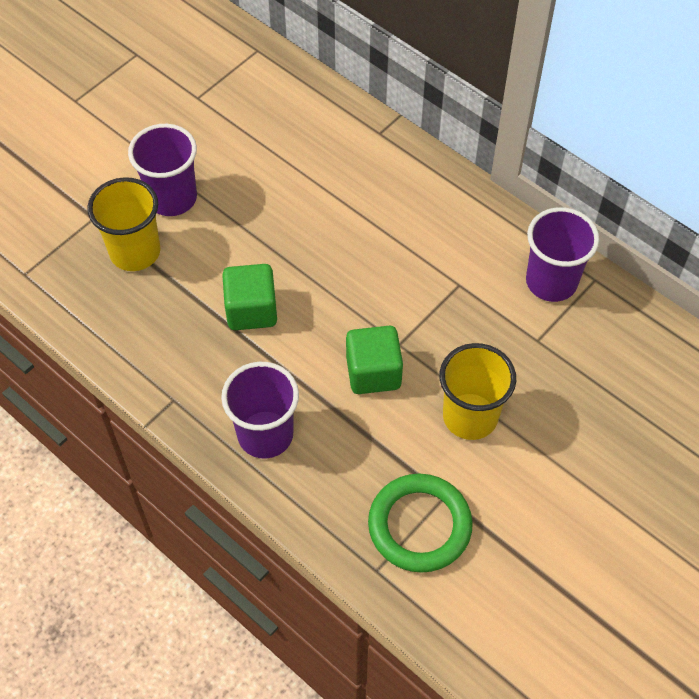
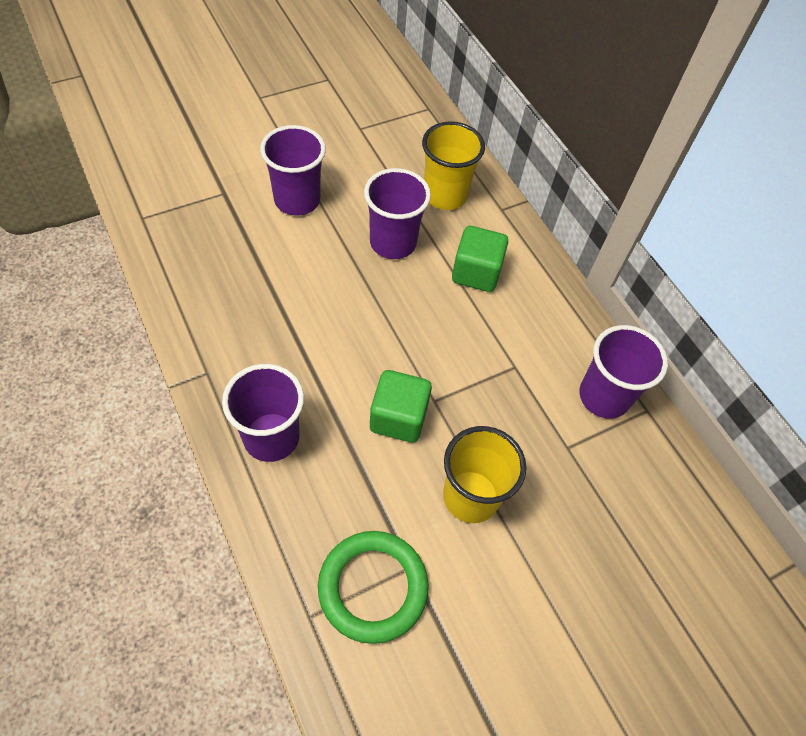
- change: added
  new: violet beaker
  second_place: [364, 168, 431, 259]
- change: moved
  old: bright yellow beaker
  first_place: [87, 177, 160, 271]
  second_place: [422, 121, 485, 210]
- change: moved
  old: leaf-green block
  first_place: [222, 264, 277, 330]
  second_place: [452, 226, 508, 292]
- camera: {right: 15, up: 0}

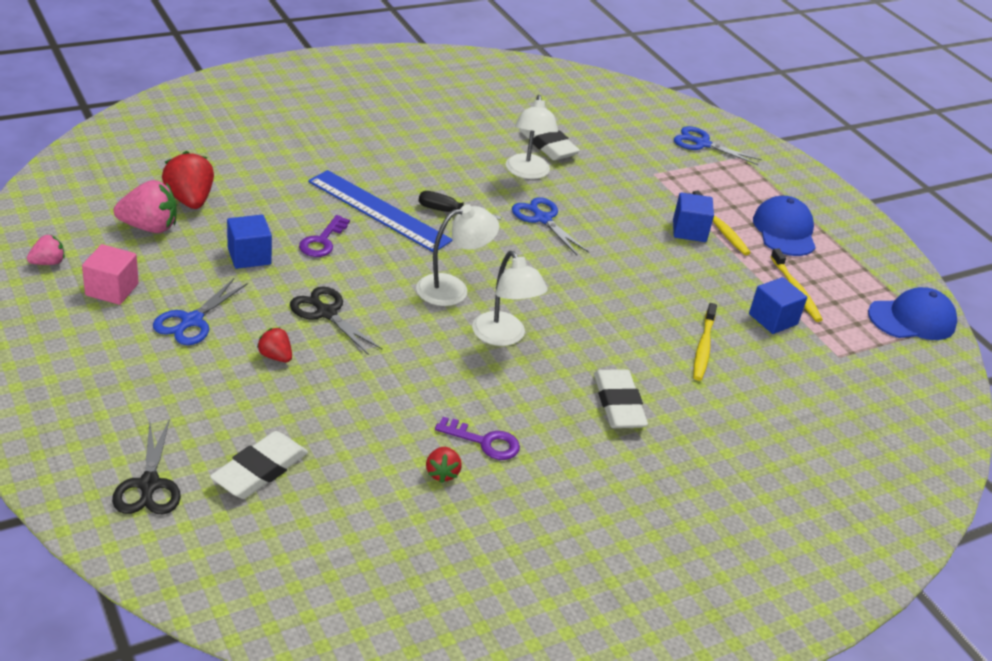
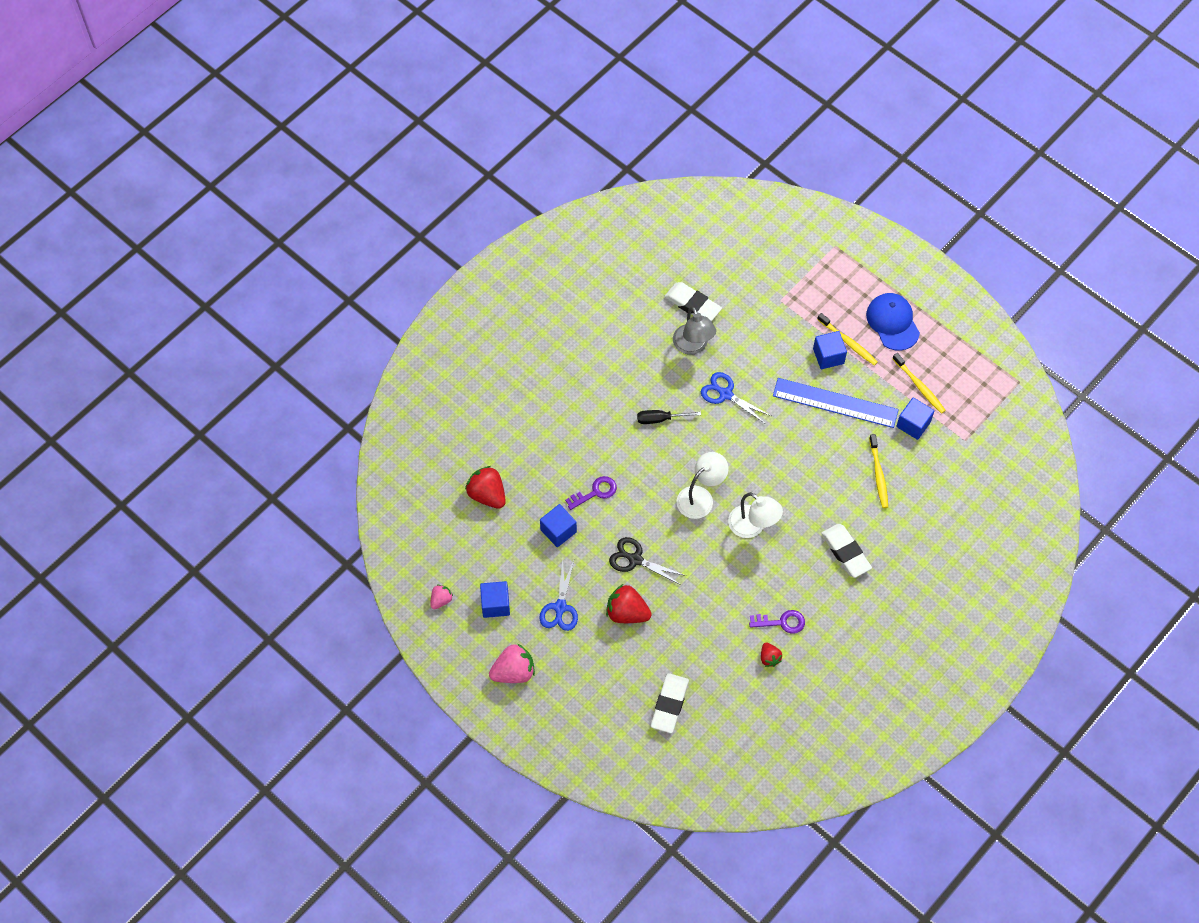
- change: removed
  old: black scissors
  first_place: [112, 419, 181, 514]
- change: removed
  old: cobalt scissors
  first_place: [674, 126, 762, 165]
- change: removed
  old: cobalt cap
  first_place: [868, 287, 957, 340]
- change: moved
  old: rosy berry
  first_place: [114, 180, 176, 233]
  second_place: [489, 643, 535, 683]
- change: moved
  old: cobalt ruler
  first_place: [308, 170, 453, 252]
  second_place: [773, 378, 899, 428]
- change: recoloured
  old: rosy block
  new: cobalt block
  first_place: [82, 244, 139, 305]
  second_place: [480, 581, 510, 618]
- change: recoloured
  old: white lamp
  new: gray lamp
  first_place: [506, 95, 558, 179]
  second_place: [673, 306, 716, 355]
- change: turned
  old: violet key
  first_place: [299, 215, 350, 257]
  second_place: [565, 476, 617, 510]
  degrees: -120
- change: resized
  old: scarlet berry
  first_place: [257, 327, 292, 362]
  second_place: [606, 584, 652, 623]
  factor: 1.78
- camera: {right: -15, up: 25}

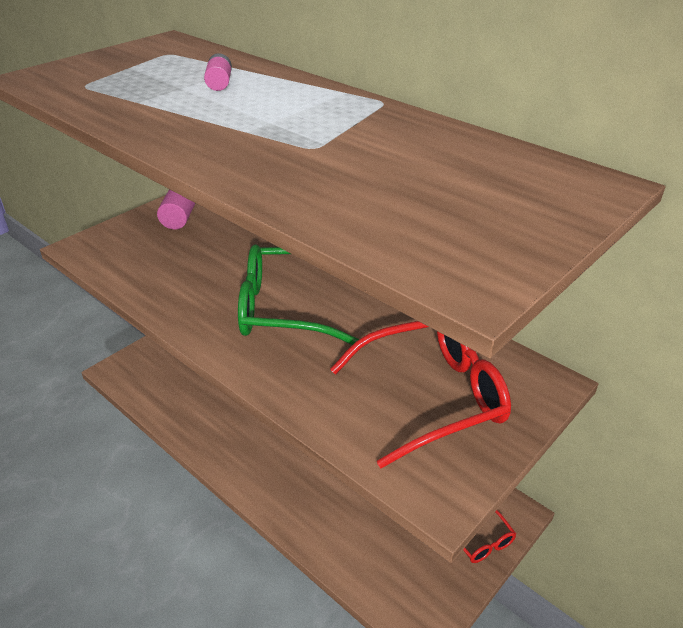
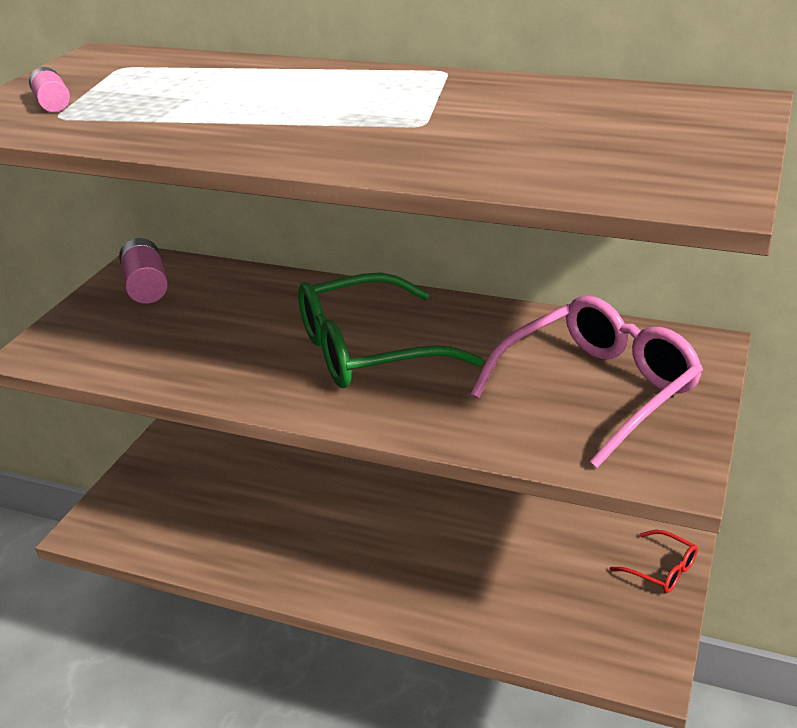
- change: moved
  old: rosy battery
  first_place: [204, 53, 232, 91]
  second_place: [29, 67, 70, 112]
- change: recoloured
  old: scarlet spectacles
  new: rosy spectacles
  first_place: [330, 321, 511, 468]
  second_place: [471, 296, 703, 468]
- camera: {right: -20, up: -5}

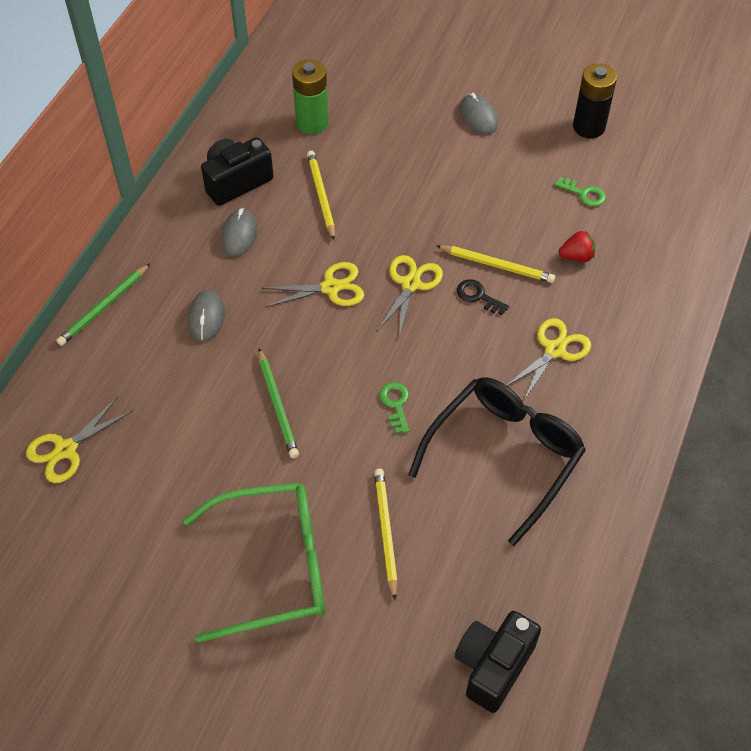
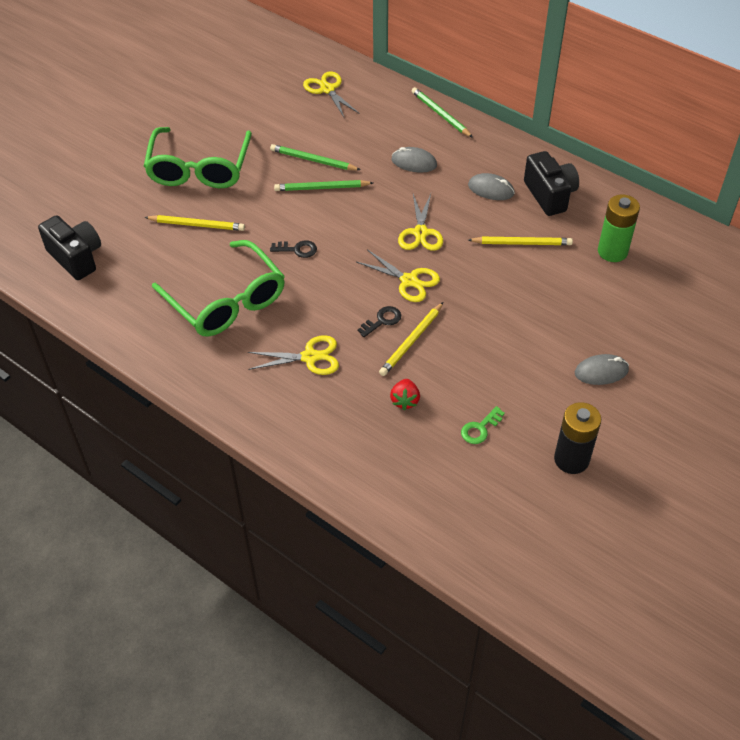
- change: added
  new: leaf-green lead pencil
  second_place: [270, 144, 361, 170]
- change: recoloured
  old: leaf-green key
  new: black key
  first_place: [379, 382, 409, 434]
  second_place: [270, 240, 317, 258]
- change: recoloured
  old: black spectacles
  new: leaf-green spectacles
  first_place: [408, 377, 586, 546]
  second_place: [152, 240, 285, 337]
- change: turned
  old: bright yellow scissors
  first_place: [506, 318, 591, 402]
  second_place: [248, 335, 339, 375]
  degrees: -60
- camera: {right: 105, up: -5}

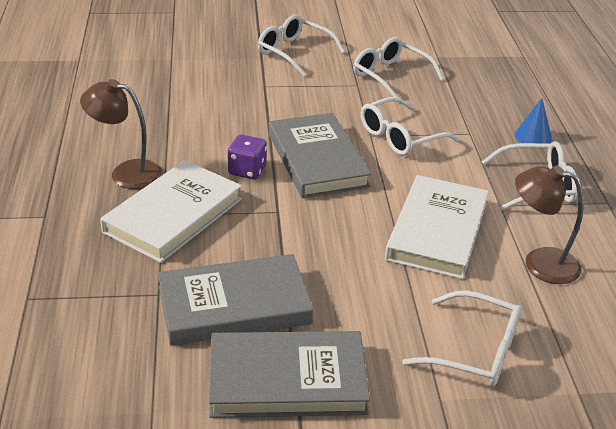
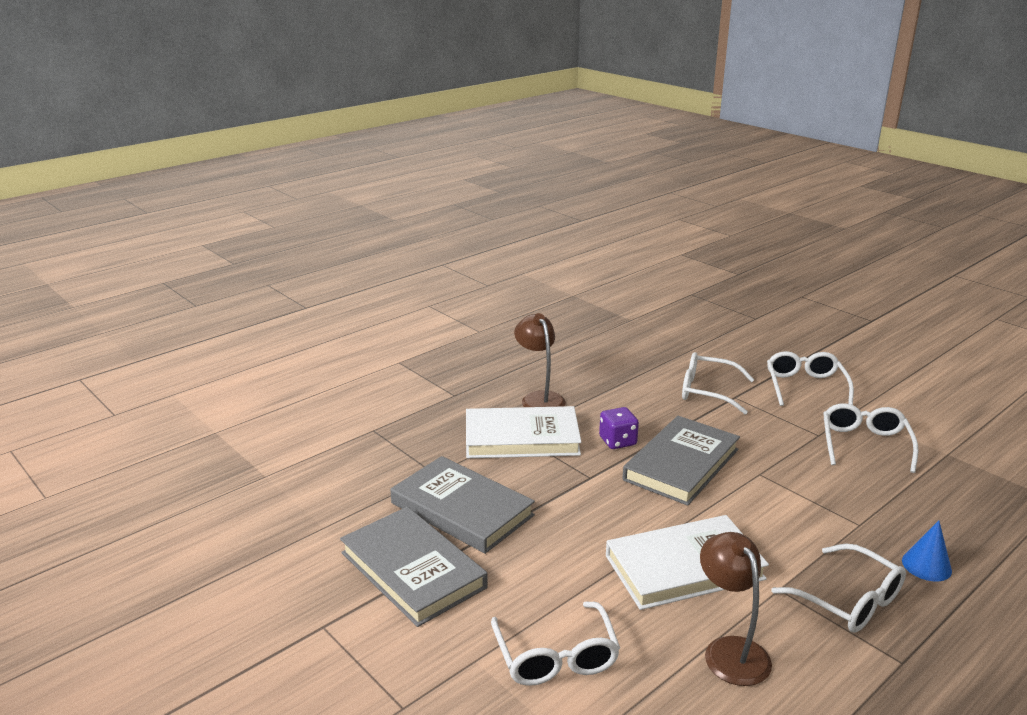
- change: moved
  old: white spectacles
  first_place: [361, 97, 459, 156]
  second_place: [682, 352, 754, 414]
- camera: {right: 55, up: -10}

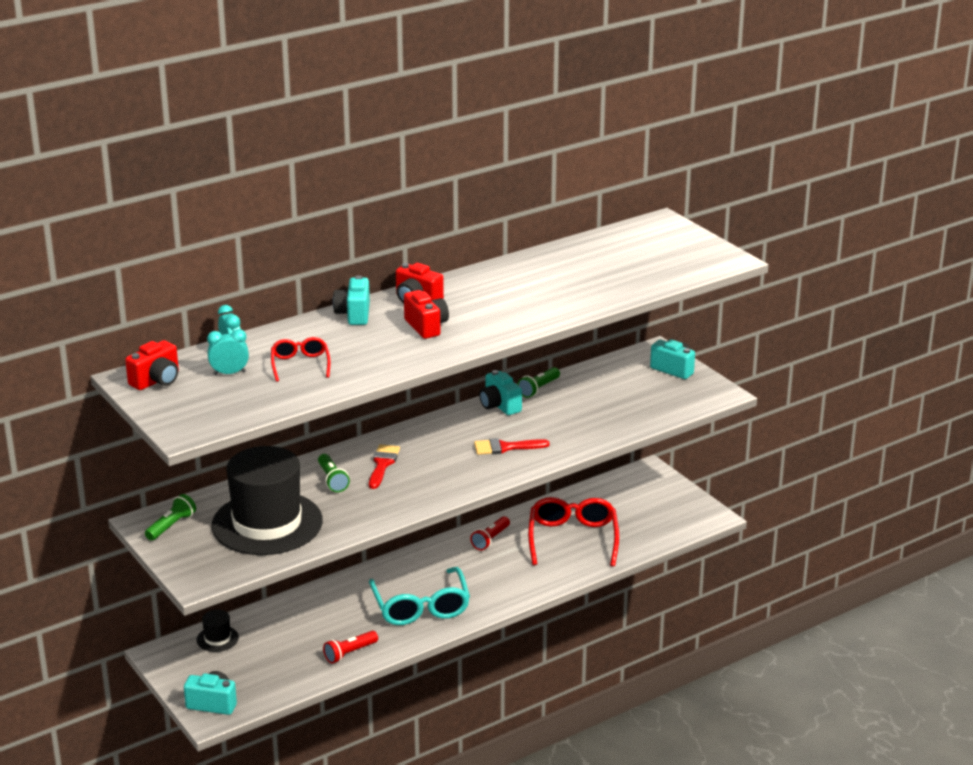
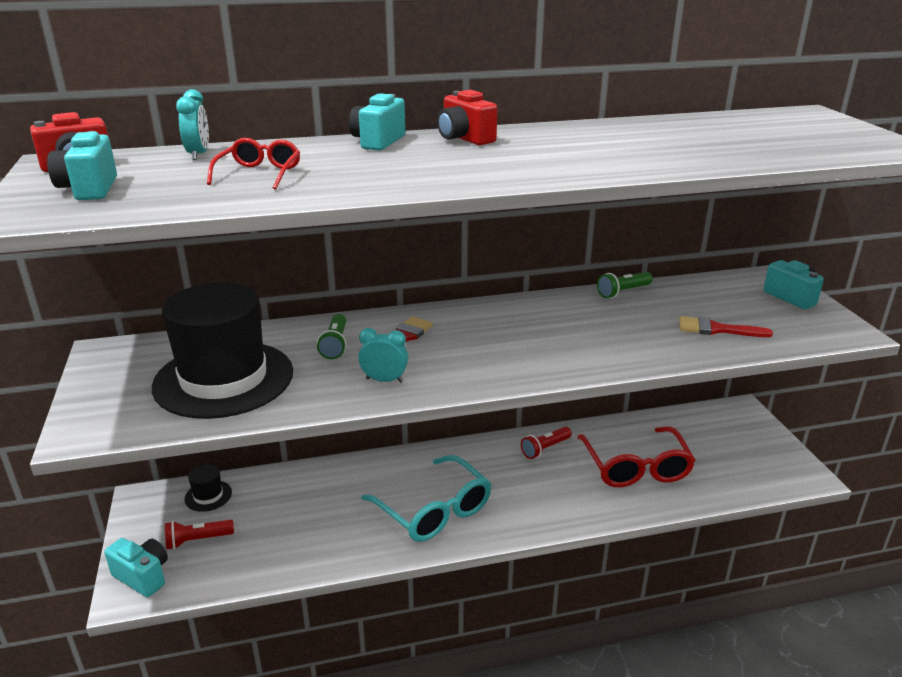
- change: removed
  old: leaf-green pocket torch
  first_place: [145, 494, 196, 541]
- change: removed
  old: scarlet photo camera
  first_place: [404, 290, 449, 339]
- change: moved
  old: turquoise alarm clock
  first_place: [207, 329, 249, 375]
  second_place: [358, 328, 408, 383]
- change: moved
  old: scarlet pocket torch
  first_place: [323, 631, 378, 664]
  second_place: [165, 520, 234, 549]
- change: moved
  old: scarlet paintbrush
  first_place: [474, 438, 550, 455]
  second_place: [679, 316, 773, 337]
- change: moved
  old: turquoise photo camera
  first_place: [479, 370, 522, 415]
  second_place: [47, 131, 117, 200]
- change: turned
  old: turquoise spectacles
  first_place: [369, 567, 470, 625]
  second_place: [361, 455, 492, 542]
  degrees: -45
- change: turned
  old: scarlet spectacles
  first_place: [528, 497, 619, 567]
  second_place: [577, 426, 696, 487]
  degrees: 150
- camera: {right: 20, up: 0}

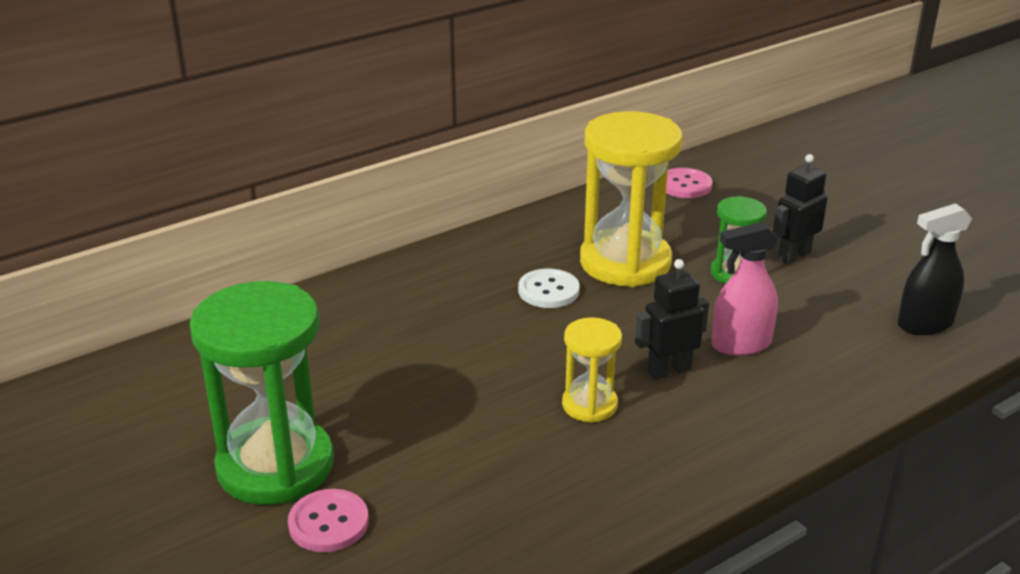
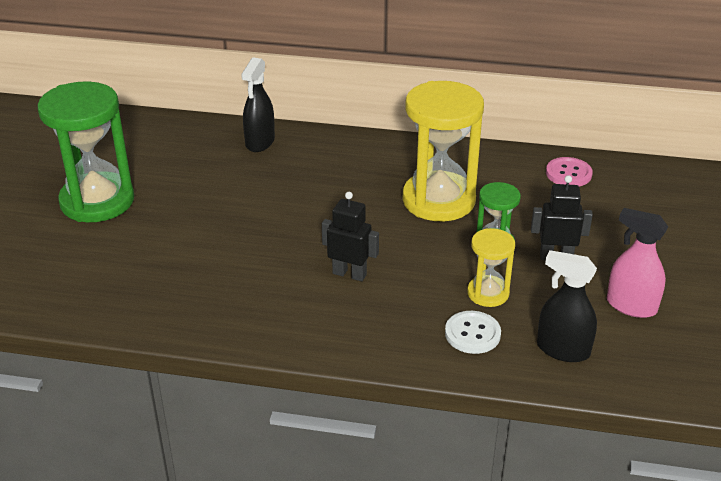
- change: removed
  old: rosy sewing button
  first_place: [288, 489, 369, 552]
- change: added
  new: black spray bottle
  second_place: [241, 57, 275, 152]
- change: moved
  old: white sewing button
  first_place: [518, 268, 580, 308]
  second_place: [445, 311, 501, 354]
- change: moved
  old: bright yellow hourglass
  first_place: [562, 317, 622, 423]
  second_place: [467, 228, 515, 307]
- change: moved
  old: rosy spray bottle
  first_place: [711, 222, 778, 356]
  second_place: [607, 208, 668, 318]
- camera: {right: 45, up: 5}

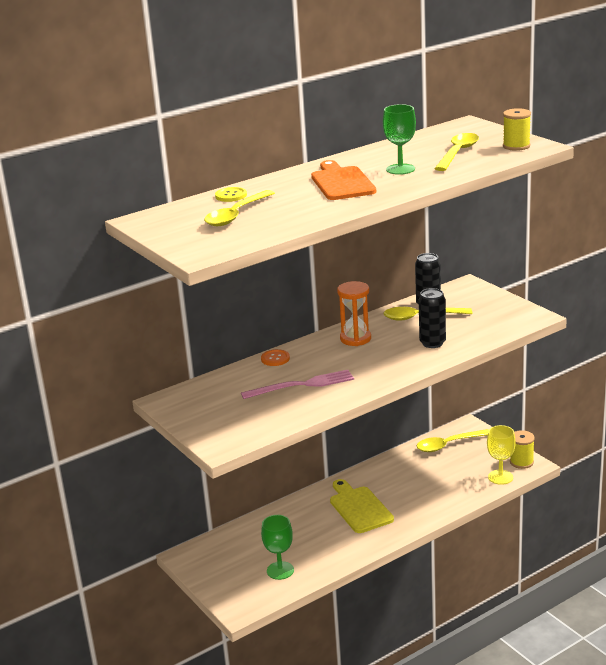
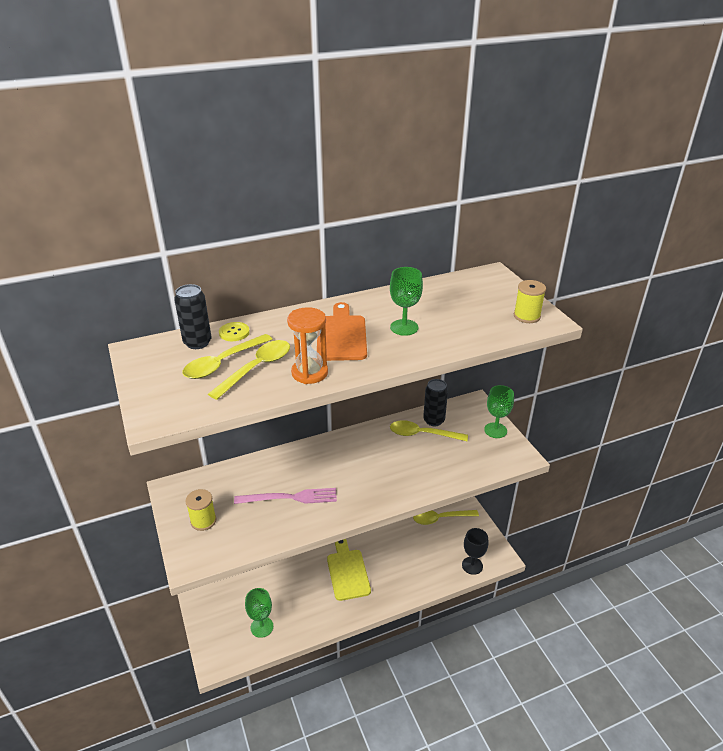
- change: removed
  old: orange sewing button
  first_place: [261, 349, 290, 366]
- change: added
  new: leaf-green wine glass
  second_place: [484, 385, 514, 438]
- change: moved
  old: orange hourglass
  first_place: [337, 281, 371, 346]
  second_place: [287, 307, 328, 384]
- change: moved
  old: black can
  first_place: [419, 288, 446, 348]
  second_place: [174, 284, 211, 349]
- change: moved
  old: bright yellow teaspoon
  first_place: [434, 133, 479, 171]
  second_place: [208, 340, 290, 400]
- change: moved
  old: bright yellow spool
  first_place: [510, 430, 535, 469]
  second_place: [185, 489, 216, 531]
- change: recoloured
  old: bright yellow wine glass
  new: black wine glass
  first_place: [487, 425, 516, 485]
  second_place: [462, 528, 488, 575]
- camera: {right: 10, up: 10}

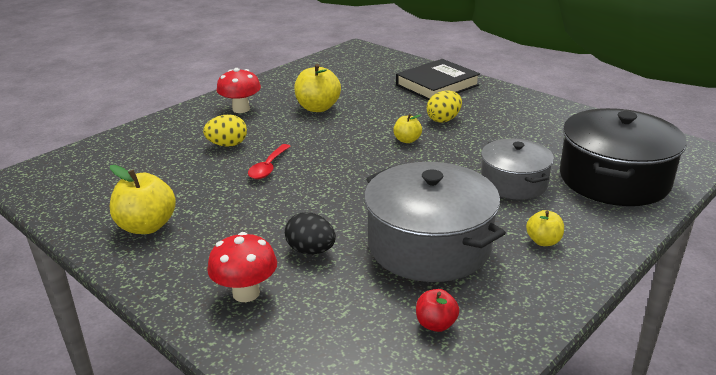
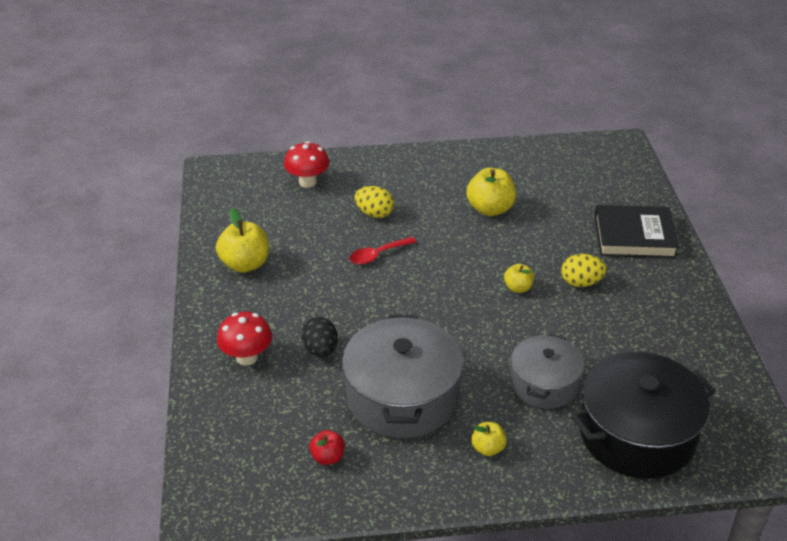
- change: moved
  old: scarlet mushroom
  first_place: [216, 68, 261, 113]
  second_place: [284, 141, 329, 188]
- camera: {right: 40, up: 10}

